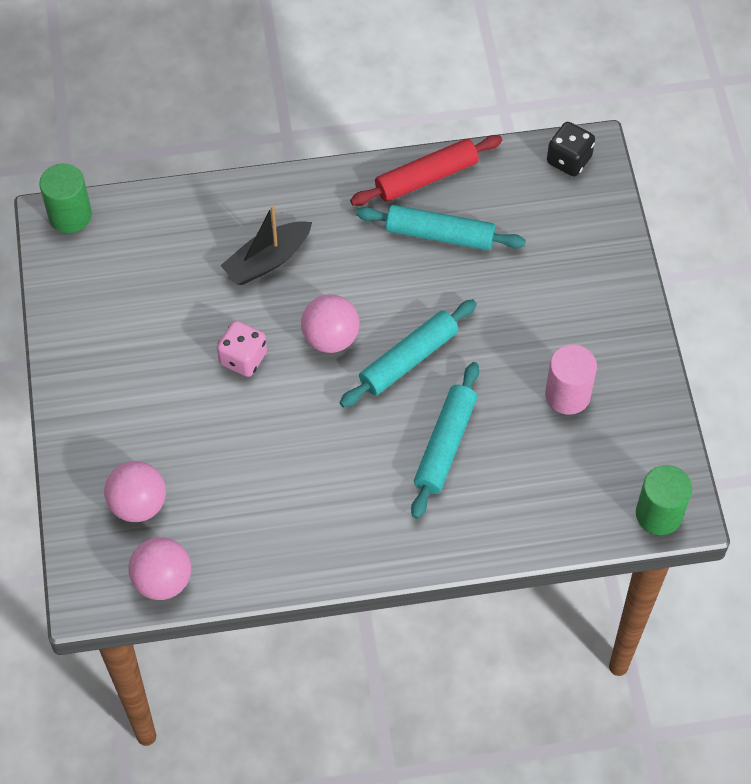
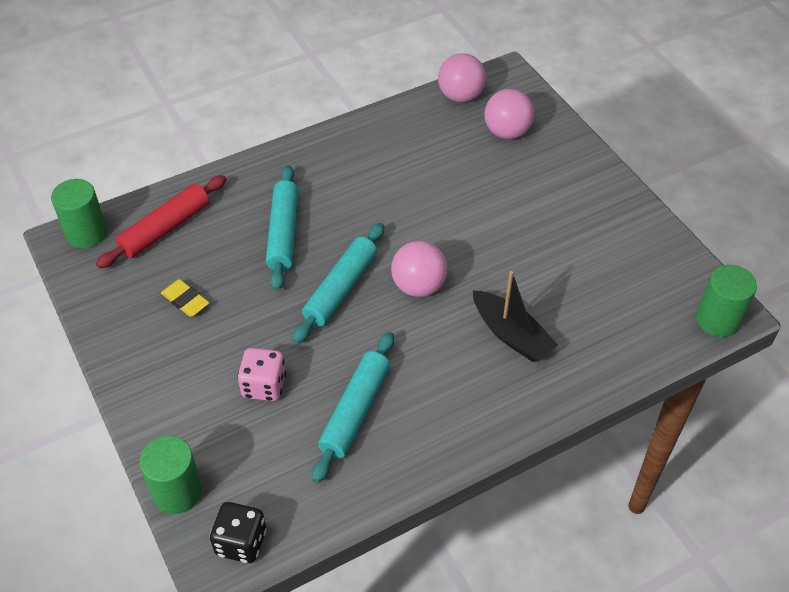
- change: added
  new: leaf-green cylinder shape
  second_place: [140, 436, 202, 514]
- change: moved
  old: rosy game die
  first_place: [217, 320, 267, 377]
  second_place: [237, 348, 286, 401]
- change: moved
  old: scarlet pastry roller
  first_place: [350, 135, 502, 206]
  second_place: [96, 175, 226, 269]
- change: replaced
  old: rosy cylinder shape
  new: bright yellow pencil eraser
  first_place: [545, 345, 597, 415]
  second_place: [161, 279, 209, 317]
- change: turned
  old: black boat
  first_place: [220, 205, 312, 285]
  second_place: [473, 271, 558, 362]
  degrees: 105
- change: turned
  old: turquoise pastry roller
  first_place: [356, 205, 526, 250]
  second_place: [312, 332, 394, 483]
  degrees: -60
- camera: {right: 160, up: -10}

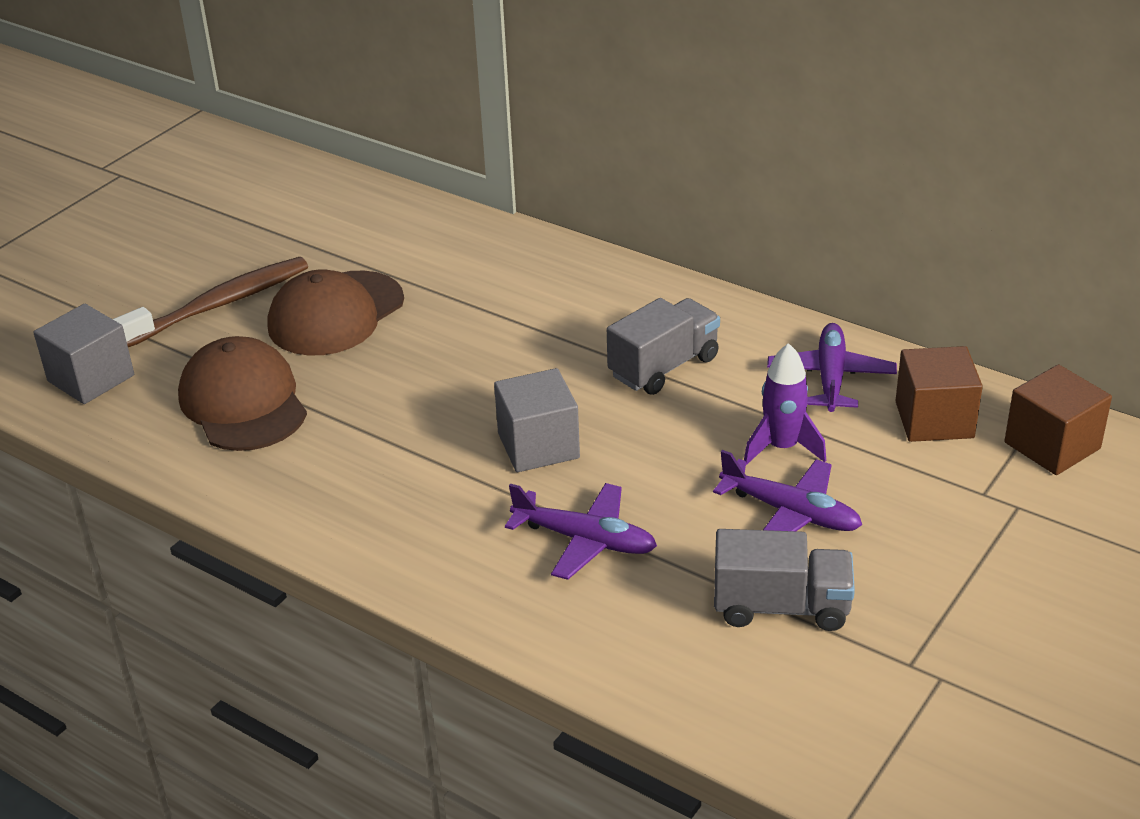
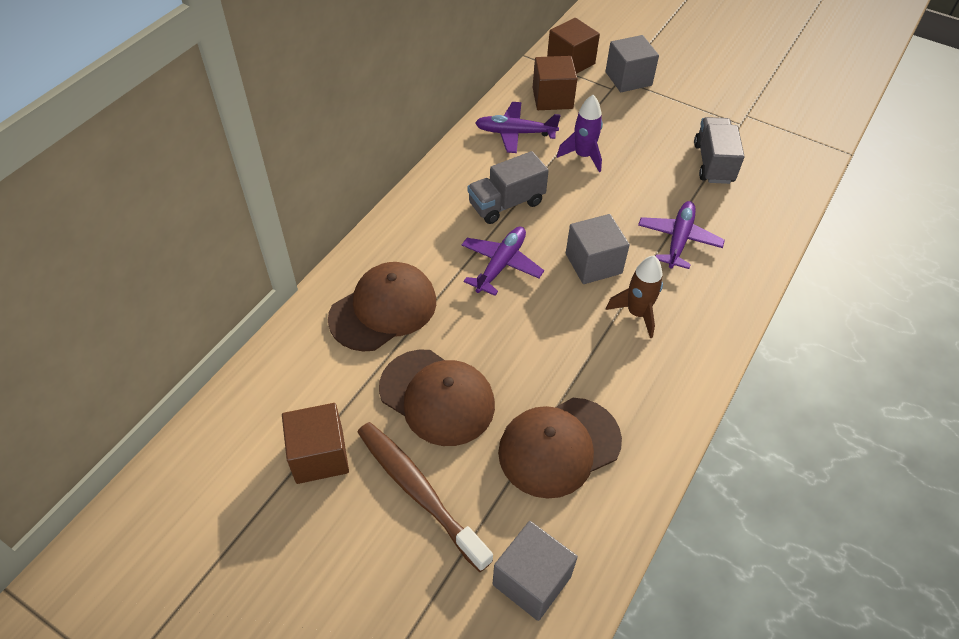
- change: added
  new: dark brown block
  second_place: [282, 403, 349, 484]
- change: added
  new: dark brown cap
  second_place: [328, 262, 436, 352]
- change: added
  new: gray block
  second_place: [605, 35, 659, 92]
- change: added
  new: dark brown spaceship
  second_place: [606, 255, 663, 338]
- change: moved
  old: violet plane
  first_place: [713, 450, 862, 531]
  second_place: [462, 227, 544, 296]
- change: turned
  old: gray lorry
  first_place: [607, 298, 720, 395]
  second_place: [467, 151, 549, 224]
  degrees: -75
- camera: {right: -95, up: 15}

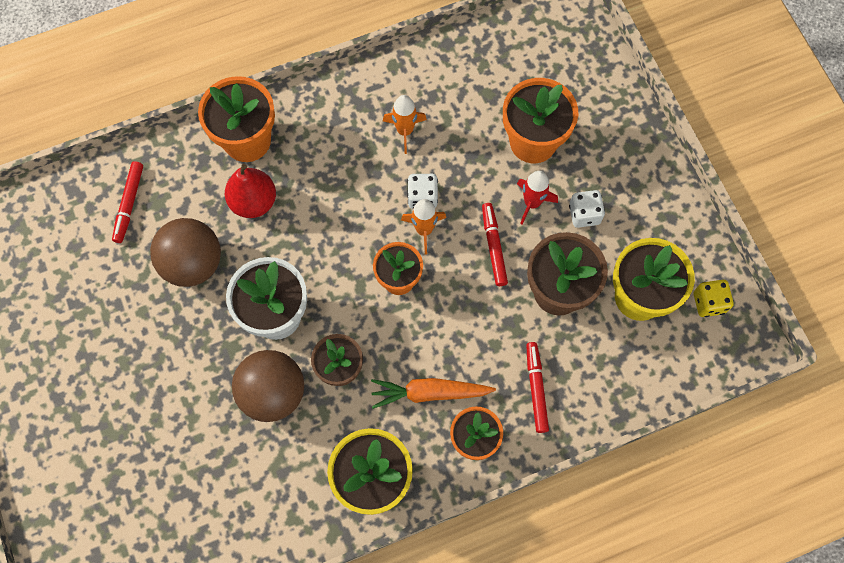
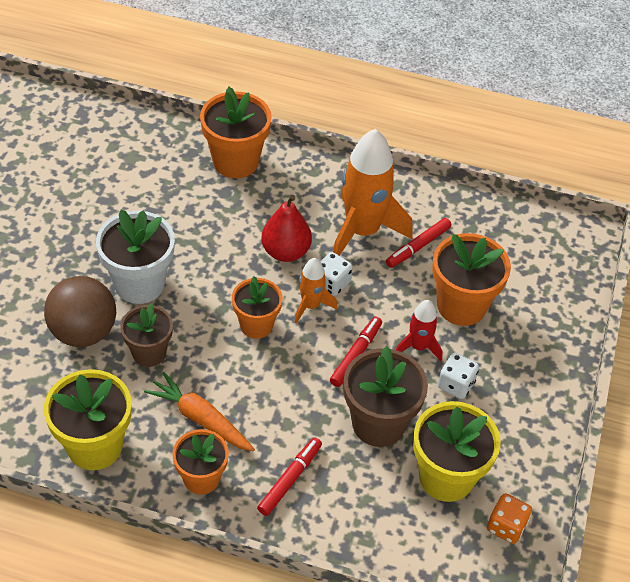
- change: removed
  old: dark brown sphere
  first_place: [150, 218, 221, 287]
- change: moved
  old: scarlet felt pen
  first_place: [112, 161, 143, 243]
  second_place: [386, 218, 452, 268]
- change: moved
  old: scarlet toy pear
  first_place: [225, 164, 276, 218]
  second_place: [261, 195, 312, 262]
- change: recoloured
  old: bright yellow game die
  new: orange game die
  first_place: [694, 280, 734, 317]
  second_place: [487, 493, 532, 544]
- change: resized
  old: orange spaceship
  first_place: [383, 95, 427, 154]
  second_place: [333, 129, 413, 256]
  factor: 1.98
- camera: {right: 35, up: -20}

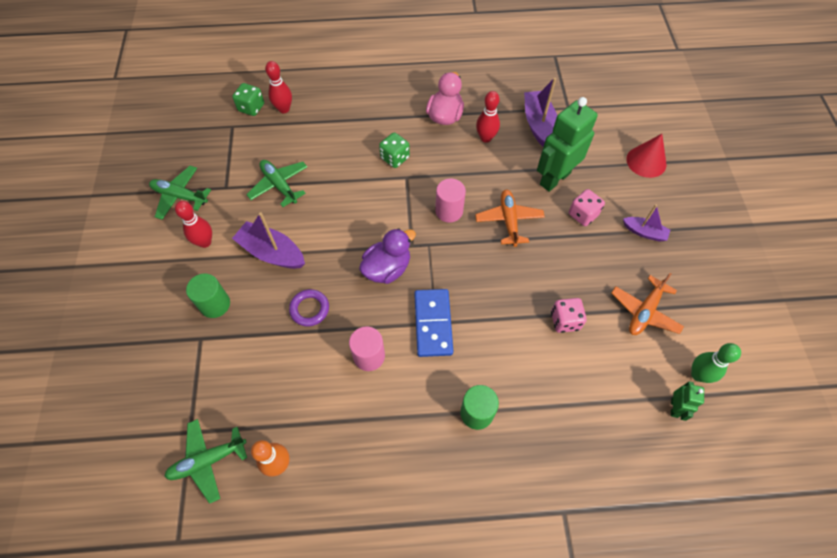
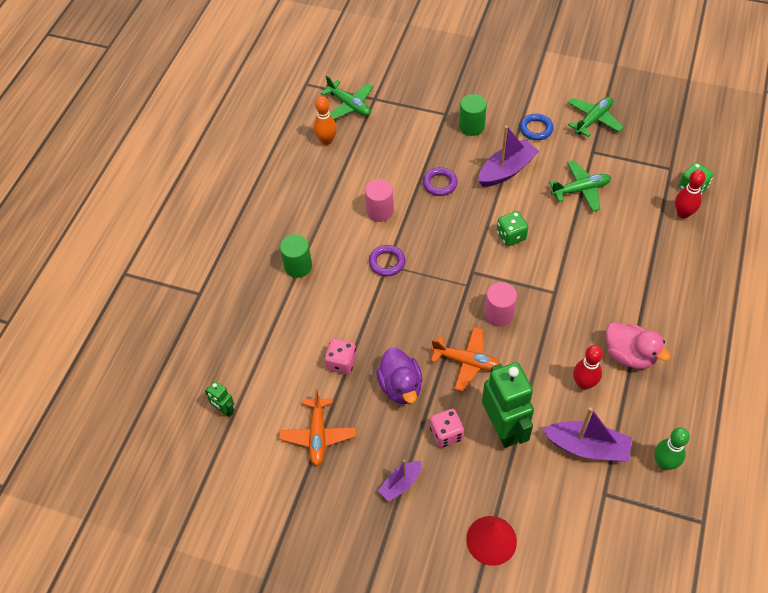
- change: moved
  old: violet rubber duck
  first_place: [359, 228, 416, 284]
  second_place: [376, 348, 422, 404]
- change: moved
  old: leaf-green game die
  first_place: [379, 132, 410, 168]
  second_place: [497, 211, 528, 246]
- change: moved
  old: leaf-green bowling pin
  first_place: [691, 343, 741, 383]
  second_place: [654, 427, 690, 470]
- change: replaced
  old: scarlet bowling pin
  new: cobalt torus
  first_place: [175, 201, 212, 248]
  second_place: [520, 114, 554, 140]
- change: replaced
  old: cobalt domino
  new: violet torus
  first_place: [414, 289, 453, 357]
  second_place: [369, 245, 405, 277]
- change: turned
  old: leaf-green plane
  first_place: [164, 419, 247, 504]
  second_place: [321, 76, 373, 119]
  degrees: 135
- change: turned
  old: orange plane
  first_place: [611, 273, 684, 335]
  second_place: [279, 389, 356, 466]
  degrees: -150
- camera: {right: 115, up: -5}

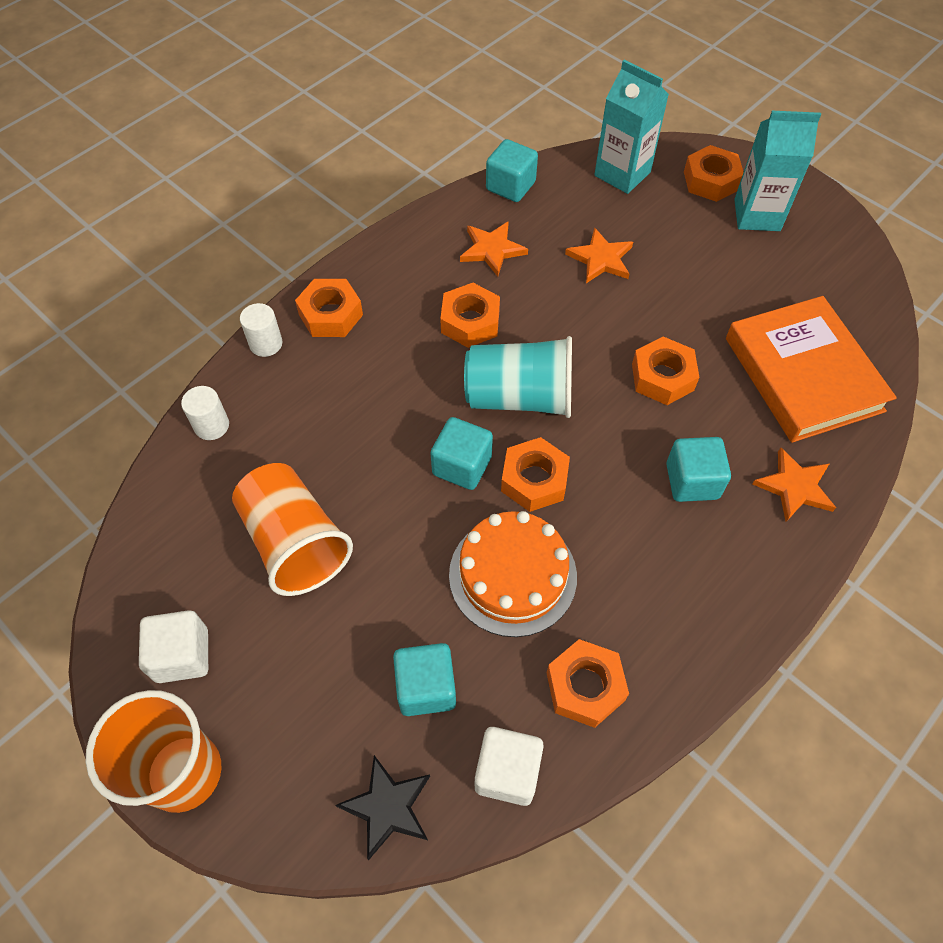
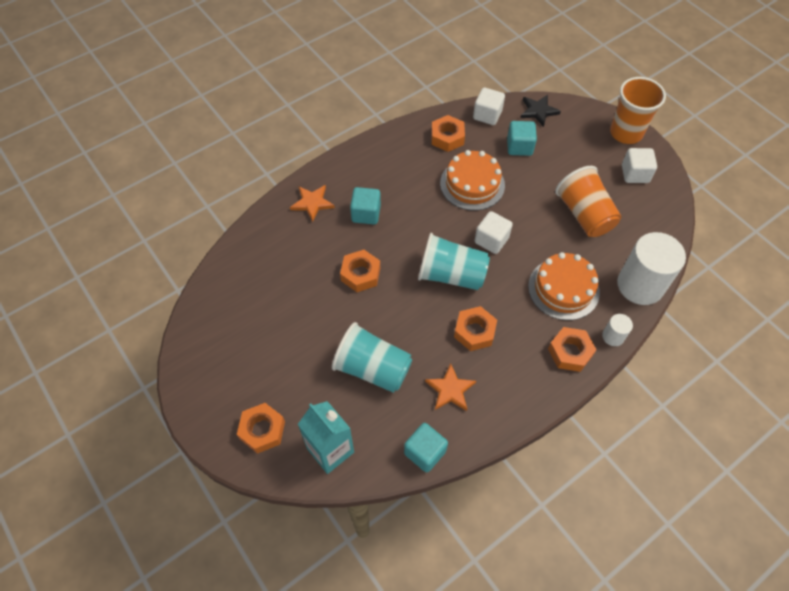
- change: removed
  old: orange hex nut
  first_place: [501, 437, 570, 512]
- change: removed
  old: orange hardcover
  first_place: [726, 296, 897, 443]
- change: removed
  old: turquoise carton
  first_place: [734, 111, 821, 231]
- change: added
  new: orange cake
  second_place: [528, 252, 600, 320]
- change: replaced
  old: orange five-pointed star
  new: turquoise beaker
  first_place: [565, 228, 633, 283]
  second_place: [332, 322, 412, 393]
- change: recoloured
  old: turquoise block
  new: white block
  first_place: [431, 417, 493, 490]
  second_place: [475, 211, 513, 254]
- change: resized
  old: white cylinder shape
  first_place: [181, 386, 229, 440]
  second_place: [617, 232, 686, 305]
  factor: 2.19
- camera: {right: -170, up: 0}

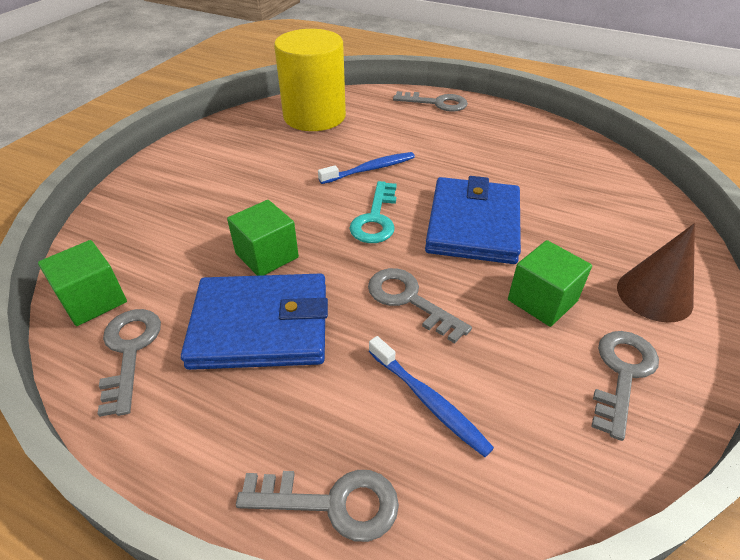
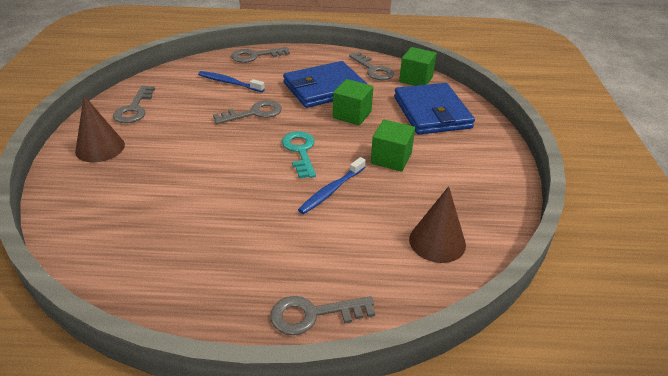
- change: moved
  old: cobalt billfold
  first_place: [425, 176, 521, 264]
  second_place: [394, 83, 475, 135]
- change: moved
  old: leaf-green block
  first_place: [508, 240, 592, 327]
  second_place: [371, 120, 415, 172]
- change: replaced
  old: bright yellow cylinder shape
  new: dark brown cone shape
  first_place: [274, 29, 346, 131]
  second_place: [409, 186, 466, 263]
- change: turned
  old: gray key
  first_place: [368, 268, 472, 344]
  second_place: [213, 100, 282, 124]
  degrees: -45
- camera: {right: 155, up: -5}

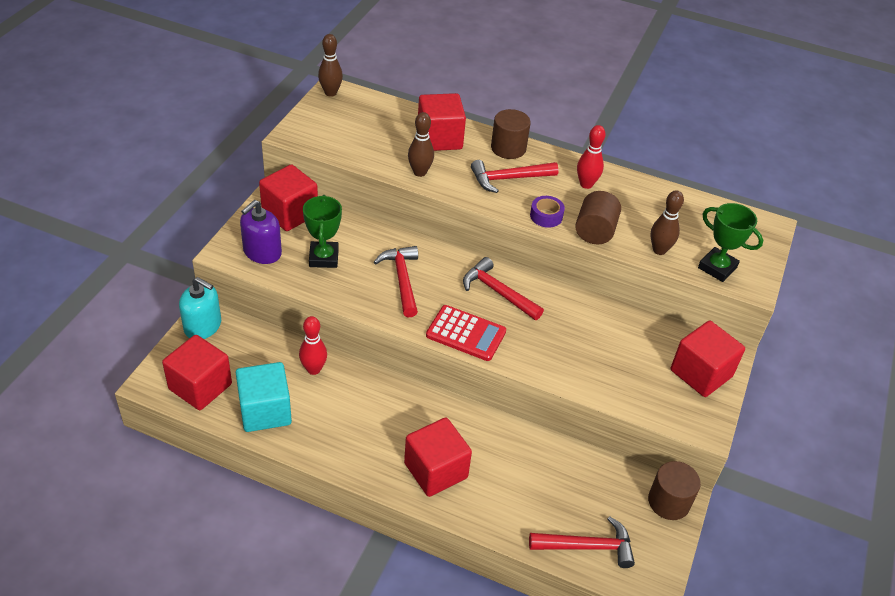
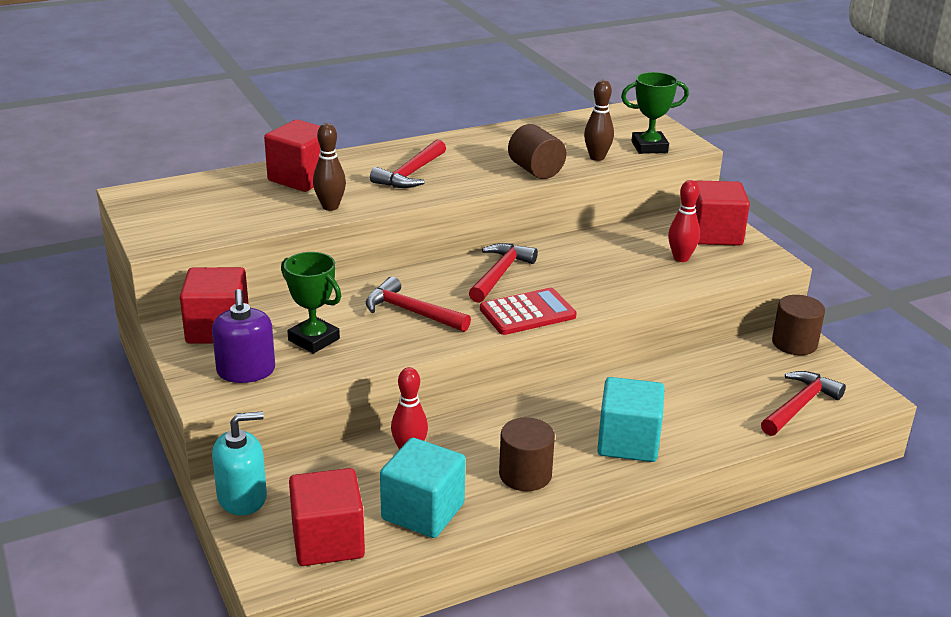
- change: removed
  old: dark brown bowling pin
  first_place: [318, 34, 343, 97]
- change: removed
  old: violet tape
  first_place: [530, 196, 565, 228]
- change: moved
  old: dark brown cylinder shape
  first_place: [491, 109, 531, 159]
  second_place: [499, 417, 555, 491]
- change: moved
  old: scarlet bowling pin
  first_place: [577, 125, 606, 189]
  second_place: [668, 180, 700, 262]
- change: recoloured
  old: scarlet block
  new: turquoise block
  first_place: [404, 418, 472, 497]
  second_place: [597, 377, 665, 462]
- change: turned
  old: scarlet carpenter's hammer
  first_place: [463, 257, 544, 320]
  second_place: [469, 243, 538, 303]
  degrees: 120
- camera: {right: -45, up: -15}

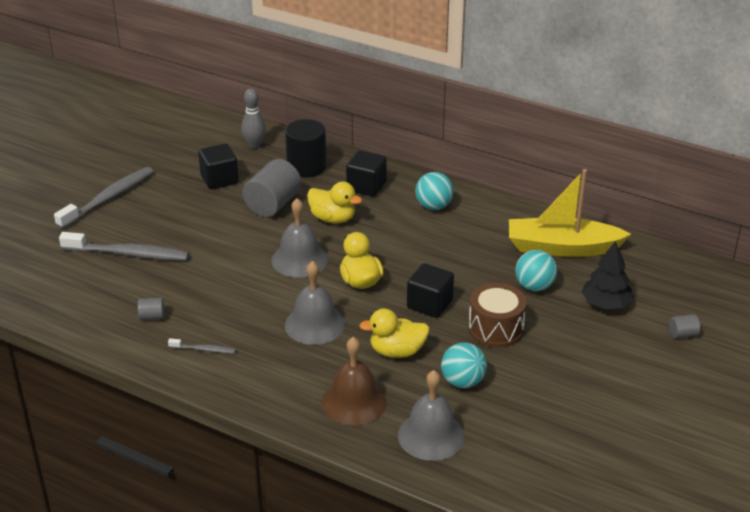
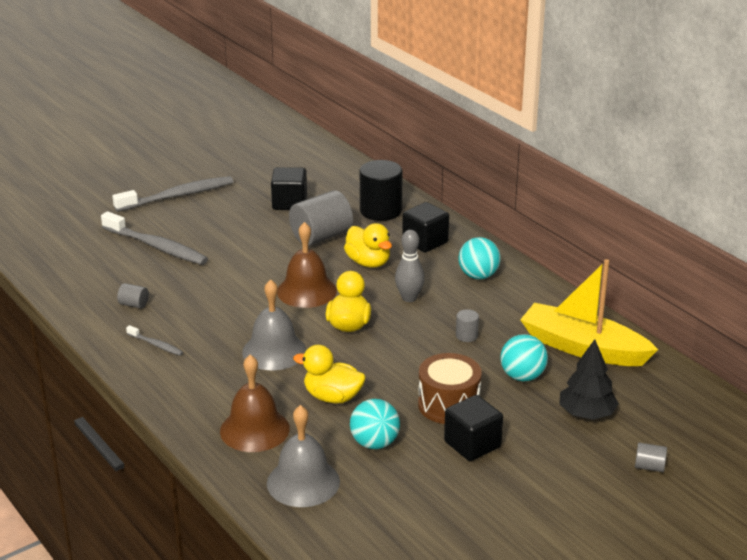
- change: added
  new: gray cylinder shape
  second_place: [456, 309, 479, 342]
- change: moved
  old: gray bowling pin
  first_place: [241, 88, 266, 149]
  second_place: [395, 230, 425, 302]
- change: moved
  old: black block
  first_place: [407, 263, 454, 318]
  second_place: [444, 395, 503, 461]
- change: recoloured
  old: gray bell
  new: dark brown bell
  first_place: [272, 198, 328, 278]
  second_place: [277, 222, 337, 308]
- camera: {right: 25, up: -5}

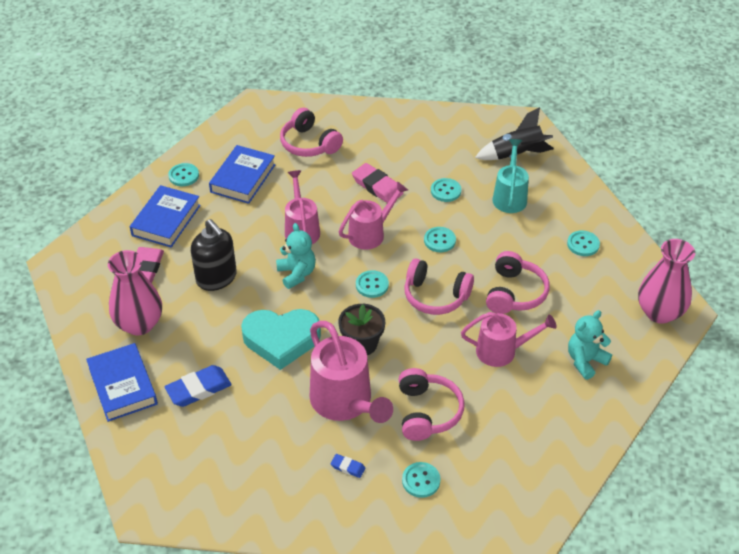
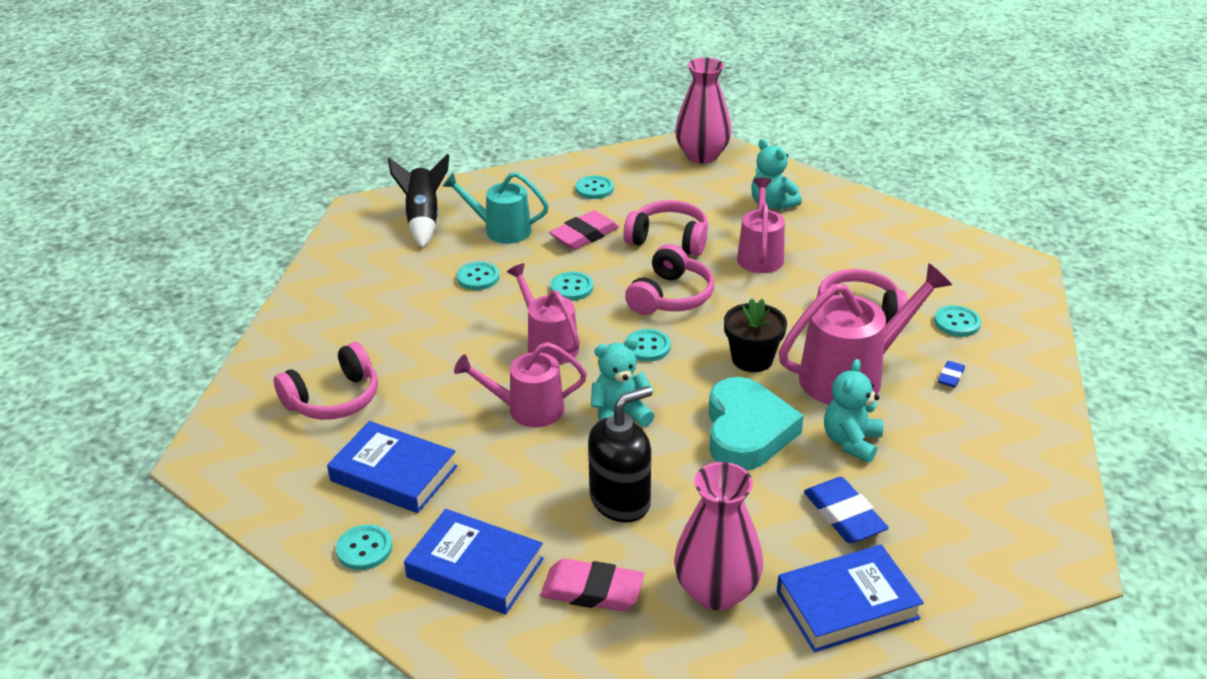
- change: added
  new: turquoise teddy
  second_place: [824, 359, 883, 463]
- change: moved
  old: rosy pencil eraser
  first_place: [352, 163, 404, 203]
  second_place: [549, 210, 619, 250]
- camera: {right: -85, up: -10}

